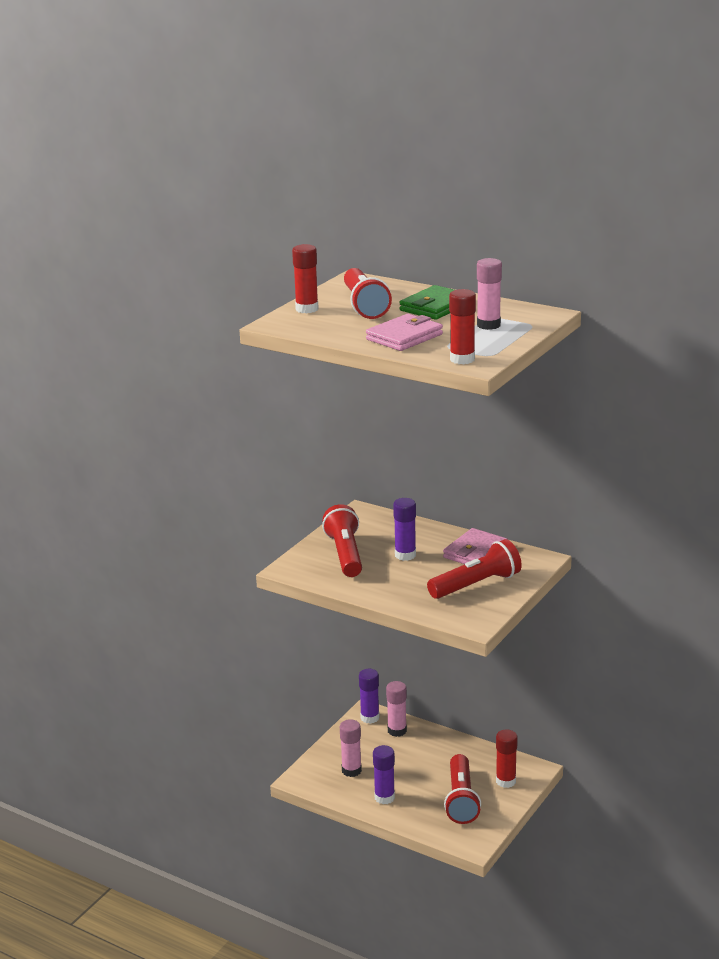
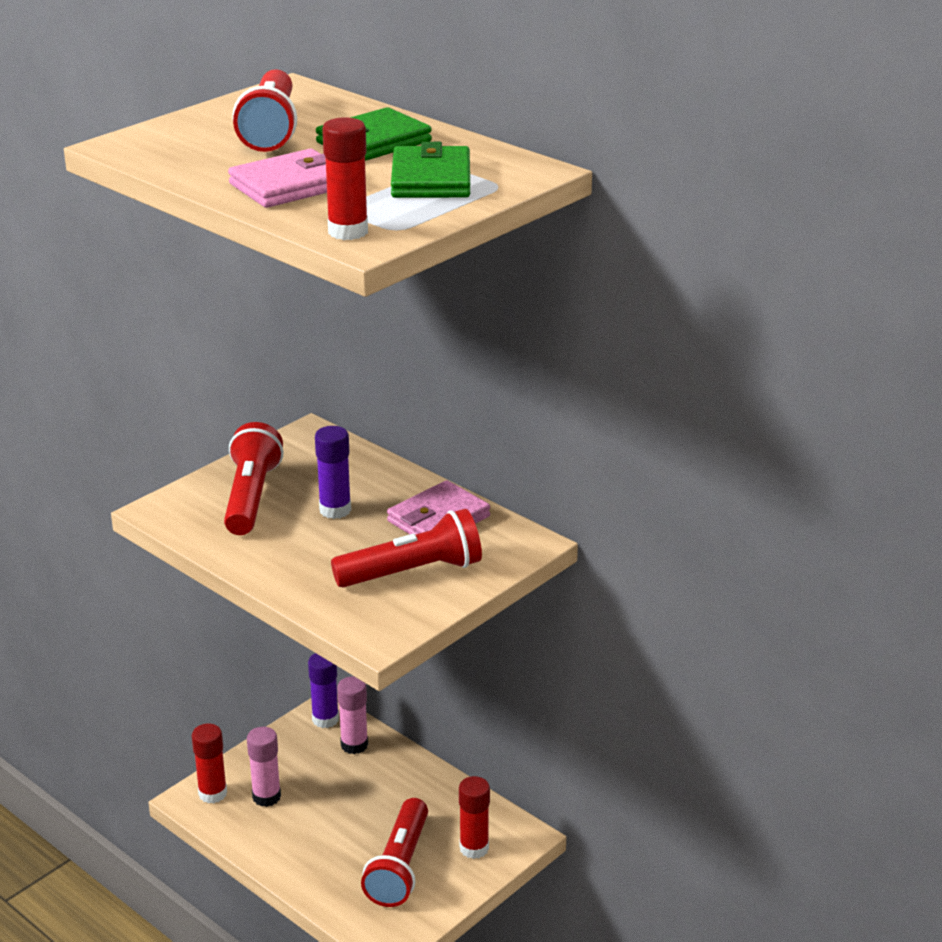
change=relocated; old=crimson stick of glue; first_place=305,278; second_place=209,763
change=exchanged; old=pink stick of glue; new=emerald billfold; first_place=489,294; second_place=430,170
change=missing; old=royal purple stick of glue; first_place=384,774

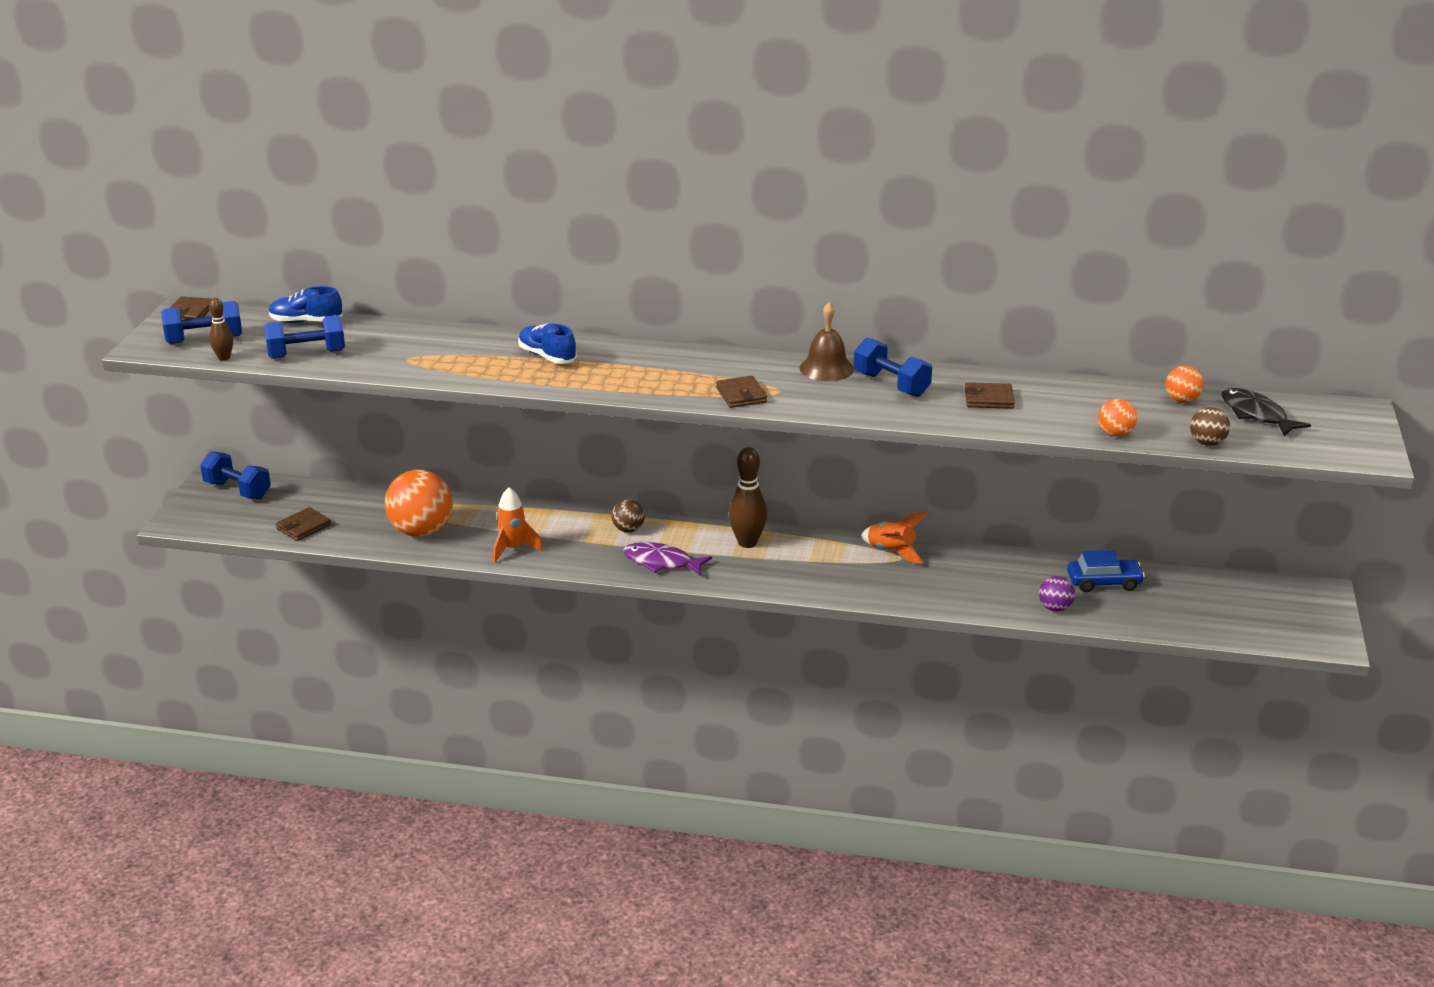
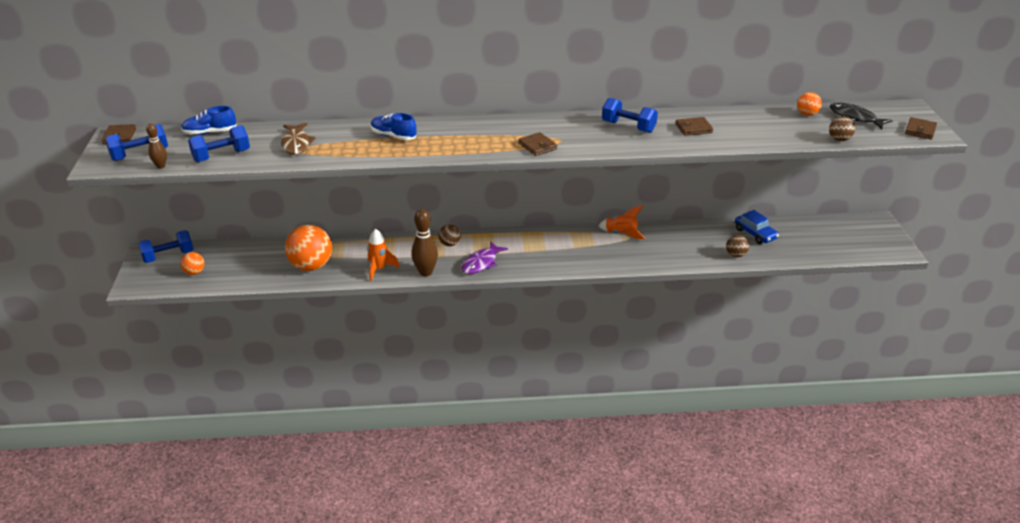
change=spun; old=blue hand weight; first_place=235,475; second_place=165,246; degrees=-45
change=relocated; old=bright orange play ball; first_place=1117,418; second_place=192,263
change=appeared; new=dark brown toy fish; second_place=298,139
change=relocated; old=dark brown bowling pin; first_place=748,497; second_place=424,242
change=spun; old=royal purple toy fish; first_place=667,559; second_place=484,257; degrees=-60
change=colour; old=royal purple play ball; new=dark brown play ball; first_place=1057,594; second_place=737,246
change=spun; old=blue automobile; first_place=1106,571; second_place=757,227; degrees=75
change=relocated; old=dark brown billfold; first_place=303,524; second_place=921,128
change=missing; old=dark brown bell; first_place=827,342

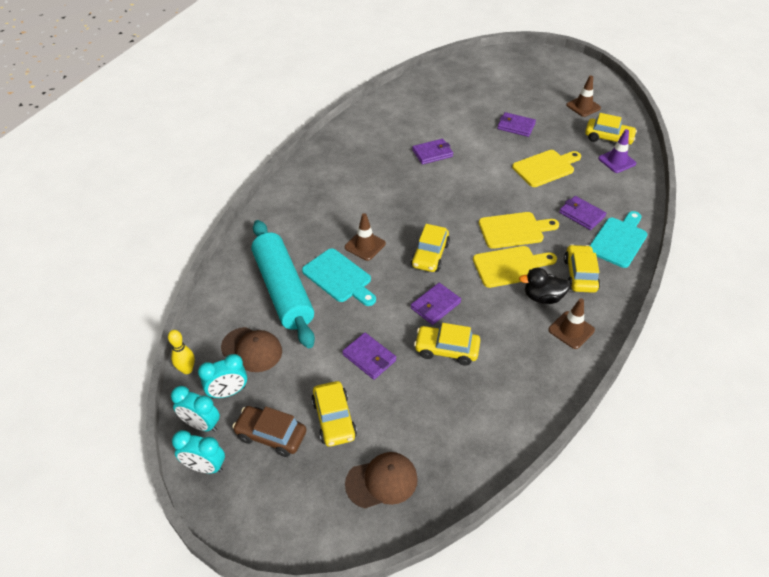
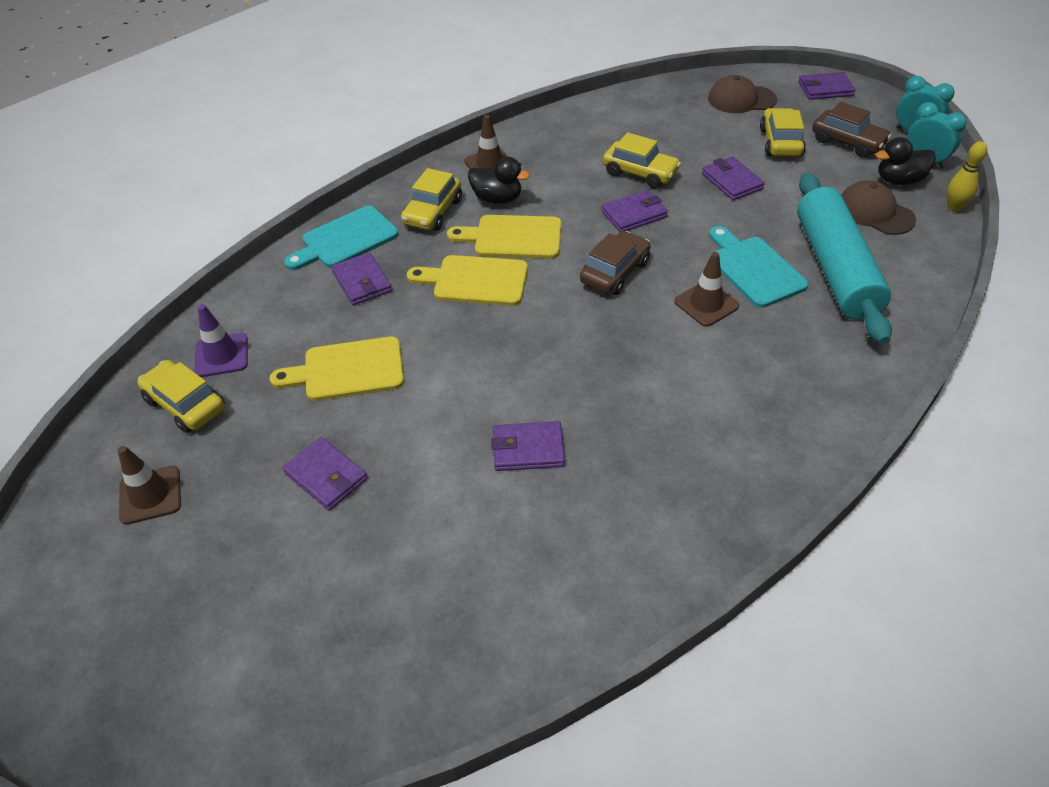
change=colour; old=bright yellow automobile; new=dark brown automobile; first_place=430,248; second_place=615,263
change=appeared; new=royal purple billfold; second_place=827,86
change=exchanged; old=aqua clock; new=jet-black rubber duck; first_place=222,376; second_place=905,161

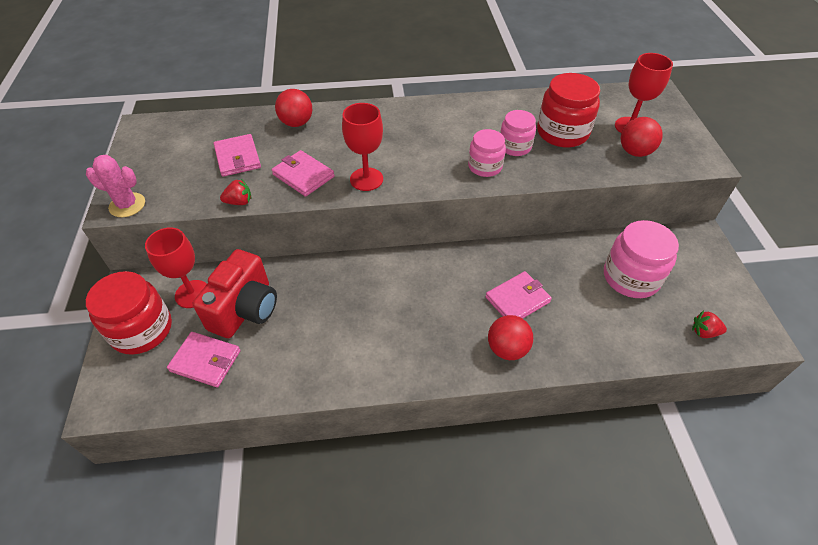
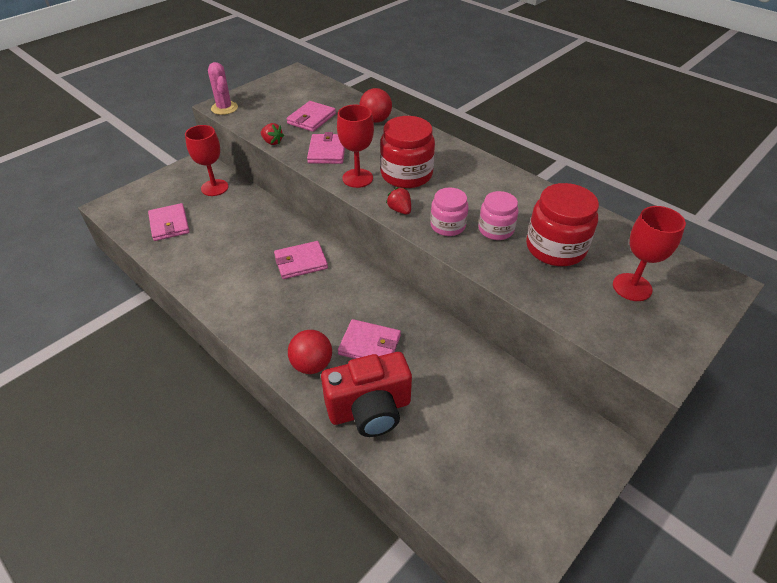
change=appeared; new=pink billfold; second_place=301,260
change=relocated; old=crimson photo camera; first_place=235,293; second_place=366,394
change=relocated; old=crimson jar; first_place=129,313; second_place=407,152
change=relocated; old=crimson strawberry; first_place=709,324; second_place=398,200
change=missing; old=pink jar; first_place=641,259
change=missing; old=crimson play ball; first_place=642,137

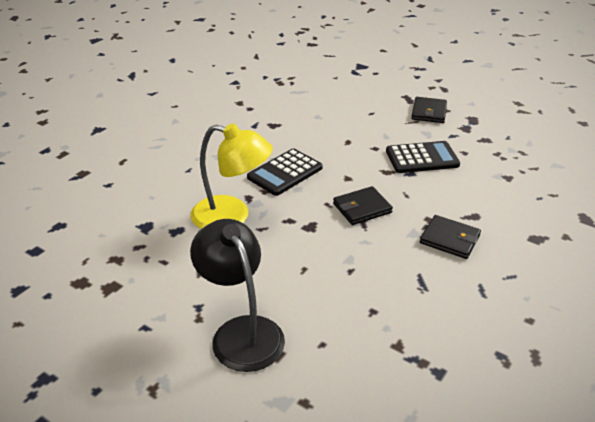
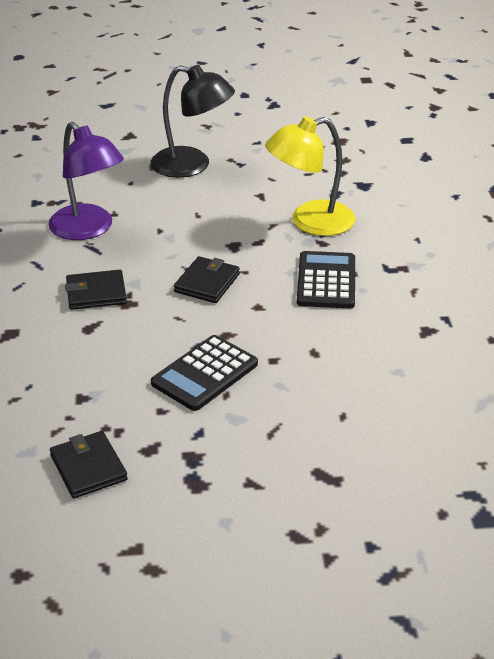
change=appeared; new=royal purple desk lamp; second_place=86,181
change=relocated; old=jet-black billfold; first_place=429,110; second_place=89,465

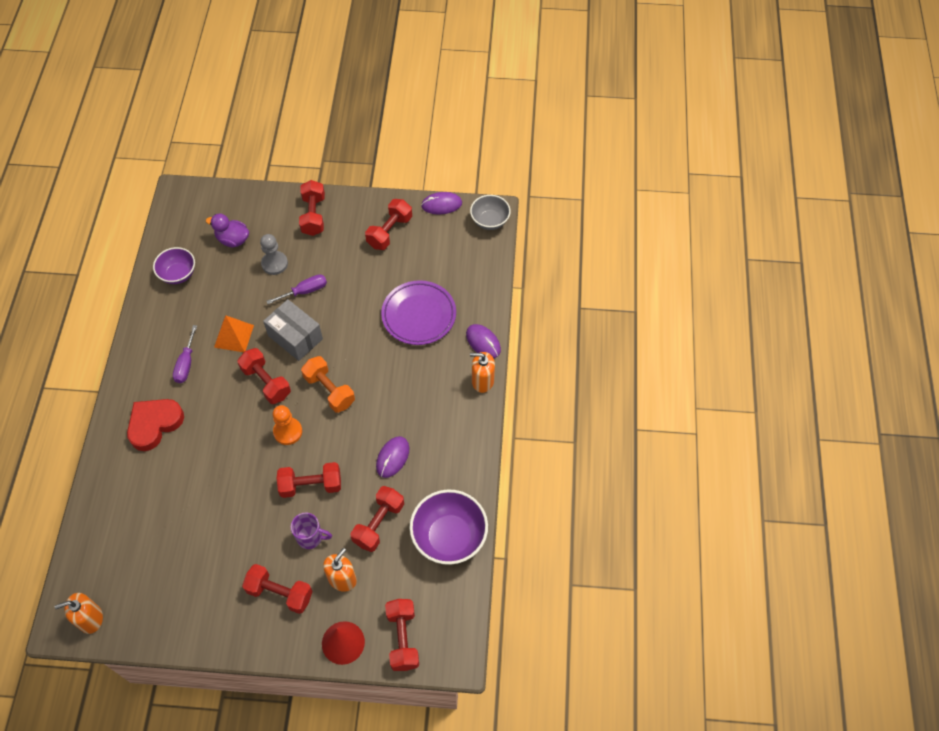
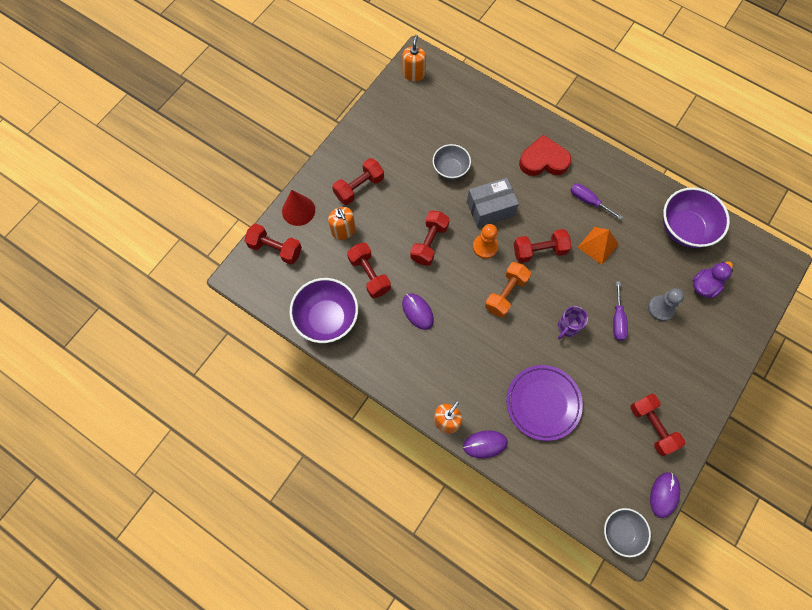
change=appeared; new=grey deep dish; second_place=452,162
change=relocated; old=grey parcel; first_place=293,330; second_place=493,203
change=spun; old=bright orange hand weight; first_place=328,384; second_place=508,290; degrees=-45
change=spun; old=crimson heart shape; first_place=155,425; second_place=545,155; degrees=-75
change=relocated; old=royal purple mug; first_place=311,530; second_place=573,322
change=size; old=royal purple deep dish; first_place=174,265; second_place=696,217; factor=1.62
change=missing; old=crimson hand weight; first_place=312,208

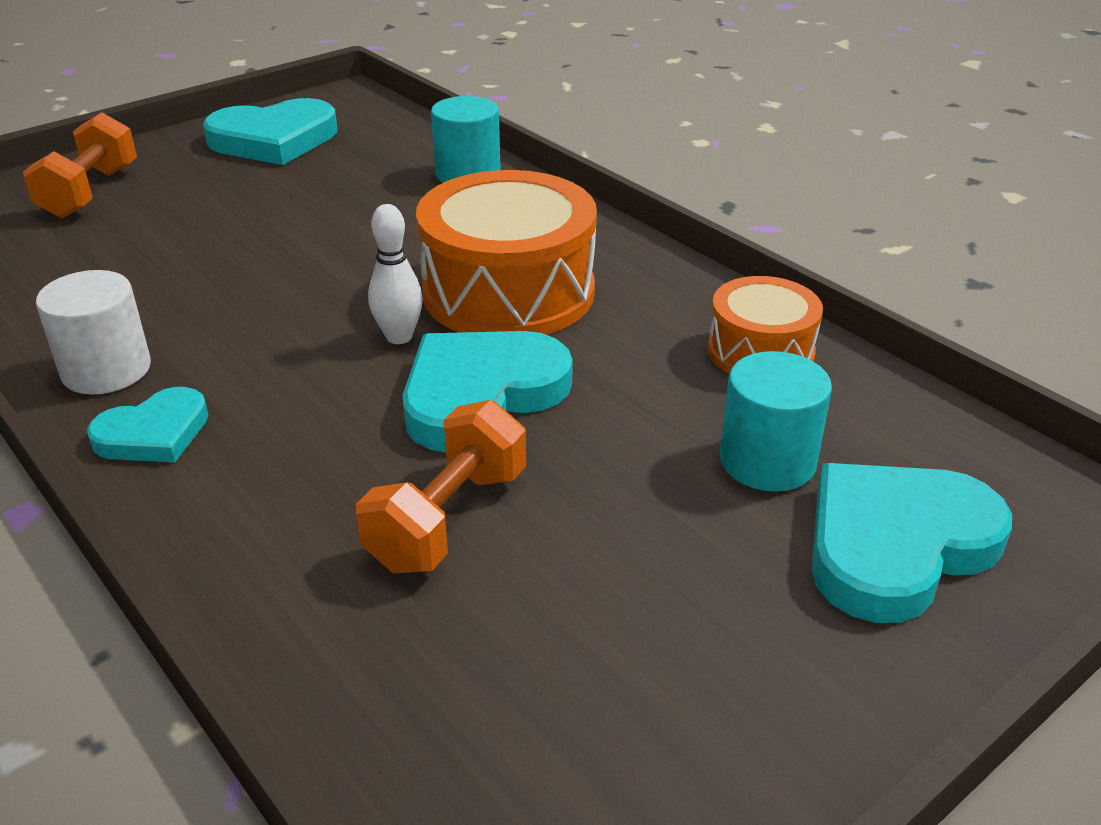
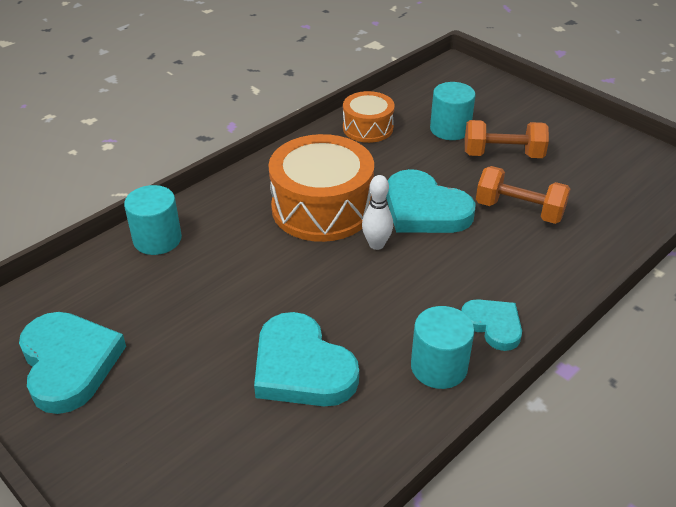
change=relocated; old=aqua heart shape; first_place=912,543; second_place=306,359
change=colour; old=snow-white solid cylinder; new=aqua solid cylinder; first_place=93,332; second_place=443,347
change=relocated; old=bright orange hand weight; first_place=80,165; second_place=507,139

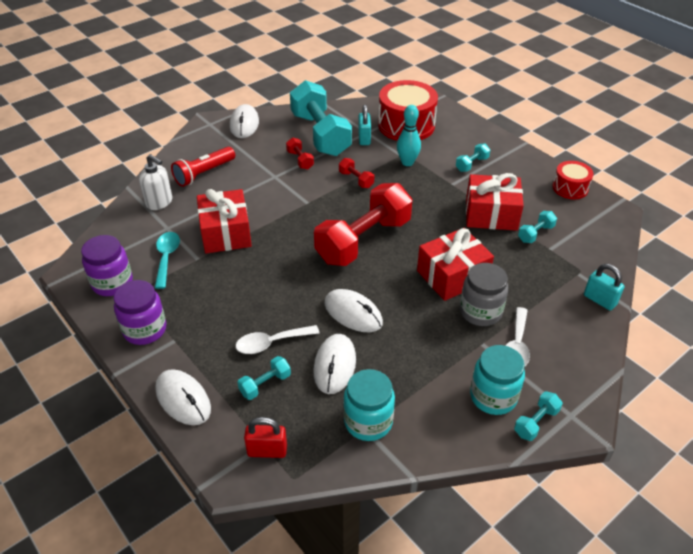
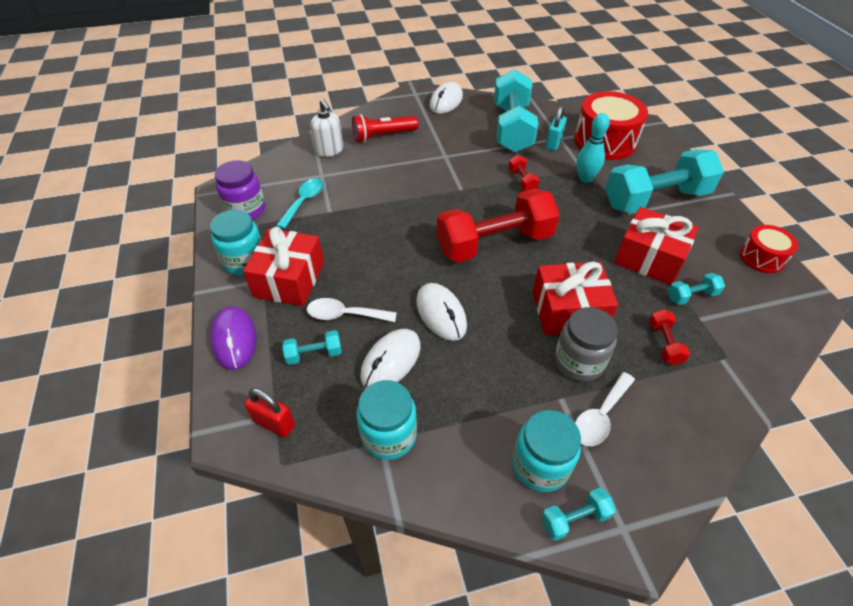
change=colour; old=royal purple jar; new=aqua jar; first_place=140,312; second_place=236,242
change=colour; old=snow-white mouse; new=royal purple mouse; first_place=183,397; second_place=233,338
change=relocated; old=crimson gift; first_place=224,221; second_place=283,266
change=size; old=aqua hand weight; first_place=473,158; second_place=664,181; factor=2.44
change=relocated; old=crimson hand weight; first_place=300,153; second_place=669,337
change=missing; old=aqua small lock; first_place=604,287

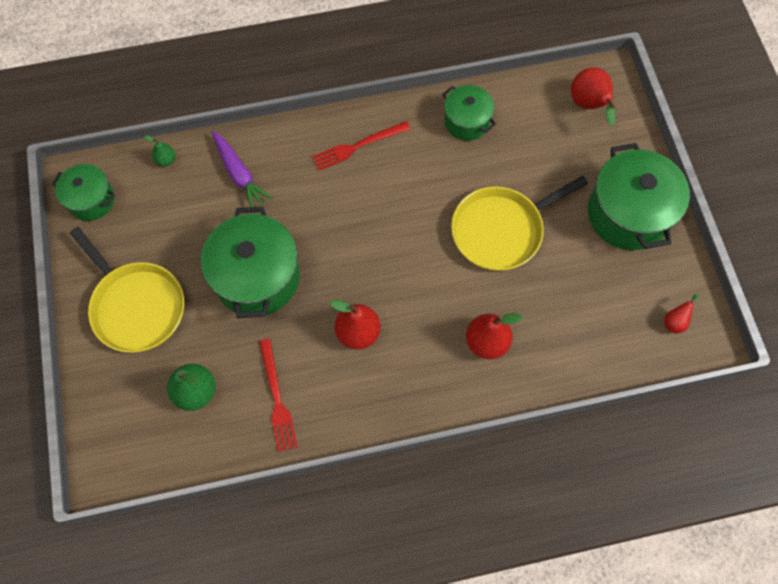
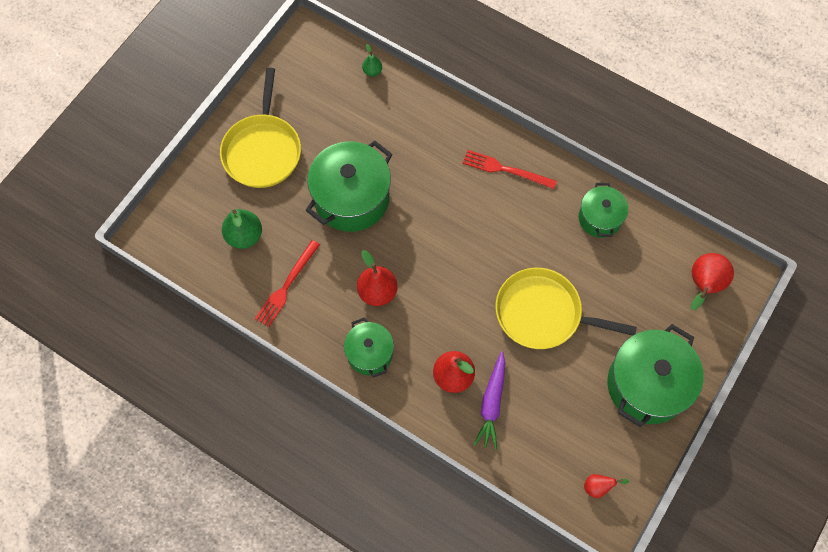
change=relocated; old=emerald pot; first_place=83,192; second_place=369,347
change=relocated; old=royal purple toy carrot; first_place=242,169; second_place=489,400

